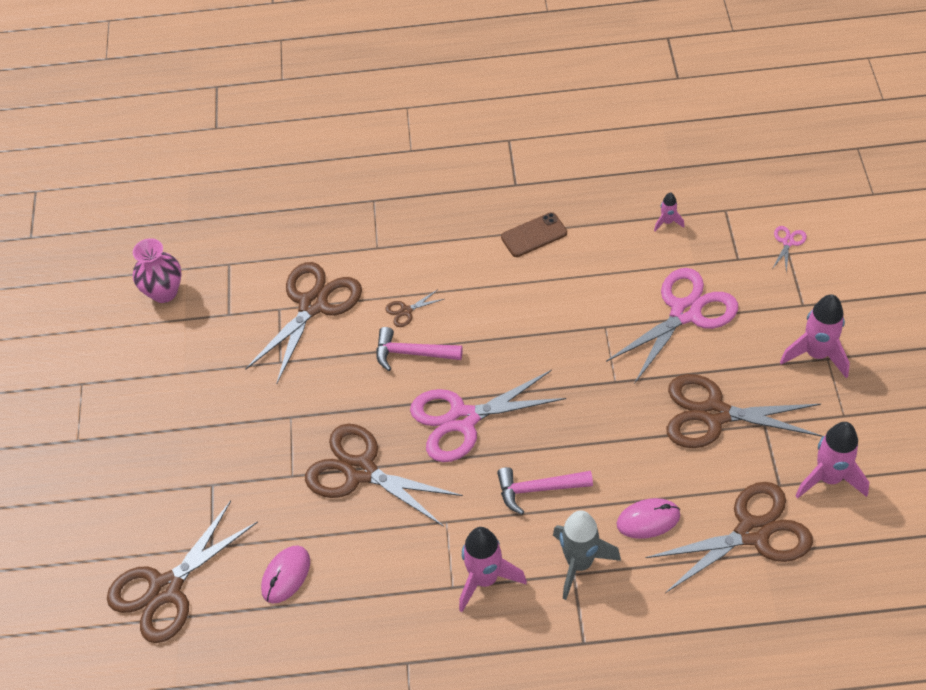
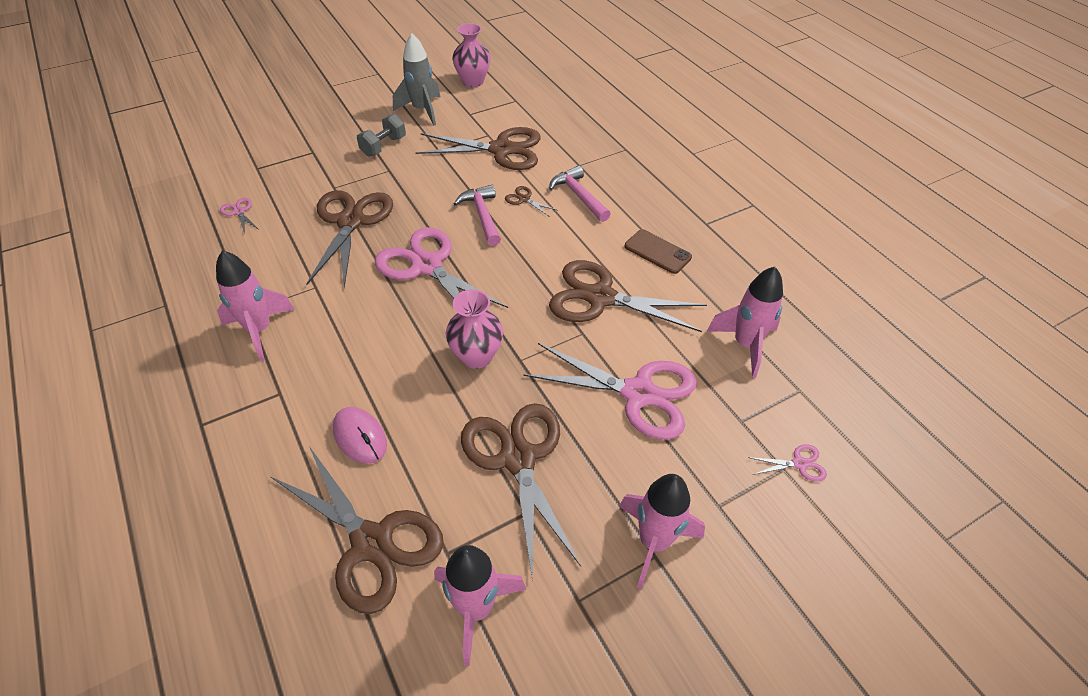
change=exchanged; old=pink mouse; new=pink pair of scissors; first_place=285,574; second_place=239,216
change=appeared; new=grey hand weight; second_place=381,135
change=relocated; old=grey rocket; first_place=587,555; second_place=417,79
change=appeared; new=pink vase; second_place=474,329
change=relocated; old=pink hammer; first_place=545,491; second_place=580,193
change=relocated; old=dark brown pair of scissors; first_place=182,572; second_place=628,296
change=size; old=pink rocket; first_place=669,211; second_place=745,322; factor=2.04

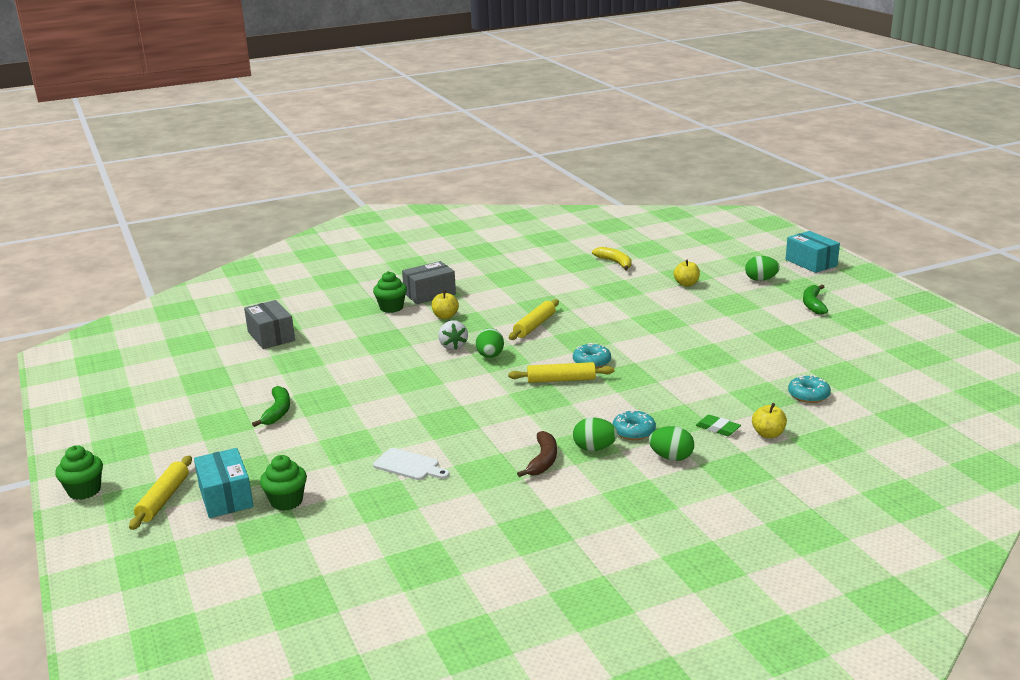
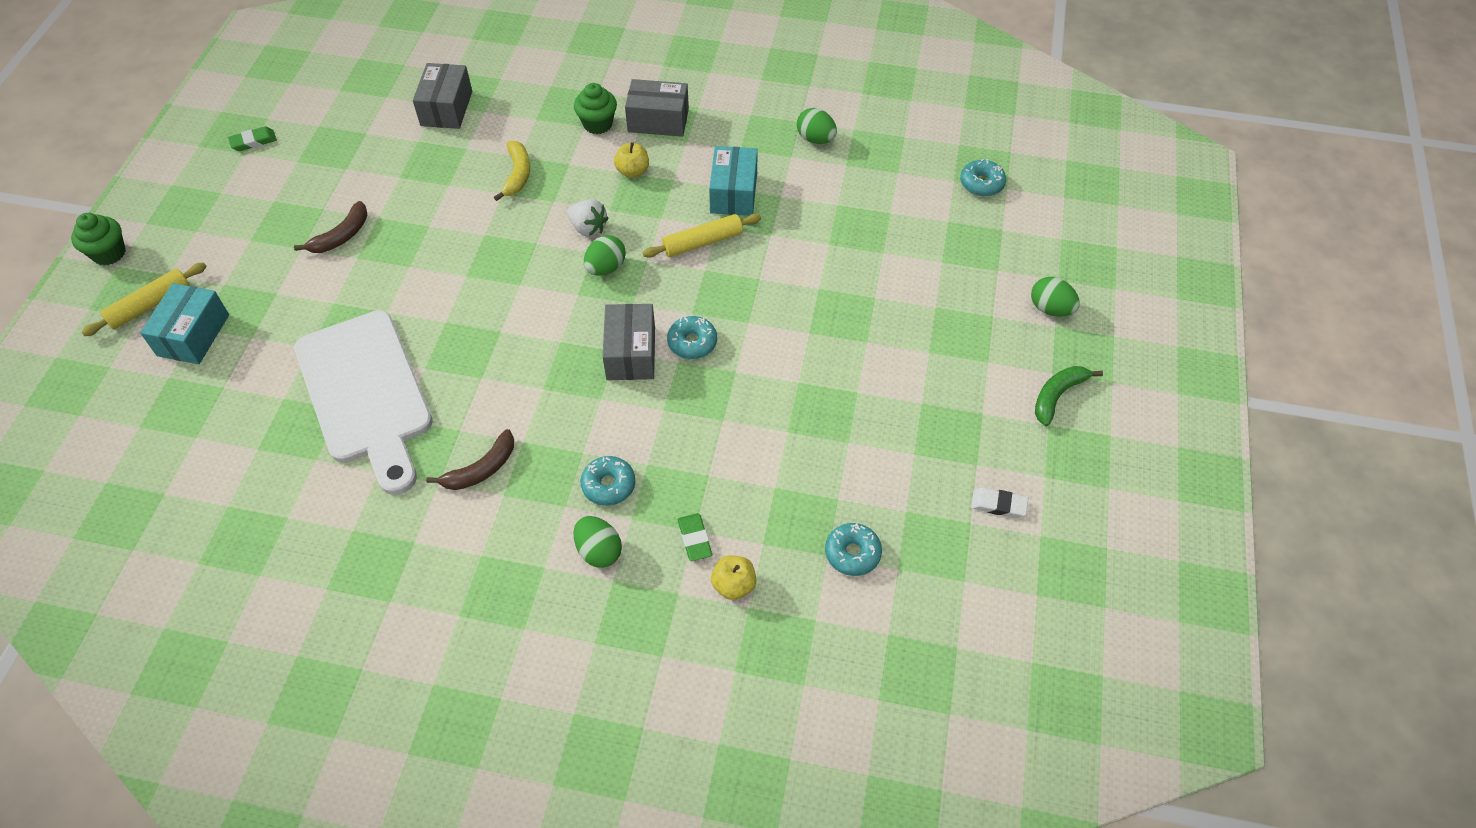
change=appeared; new=emerald eraser; second_place=252,138
change=colour; old=emerald toy banana; new=dark brown toy banana; first_place=271,406; second_place=330,227
change=size; old=snow-white chopping board; first_place=411,464; second_place=363,402; factor=2.41
change=relocated; old=bright yellow toy banana; first_place=612,259; second_place=512,171
change=spun; old=snow-white strawberry; first_place=453,335; second_place=587,218; degrees=-75
change=exchanged; old=bright yellow dough roller; new=grey parcel; first_place=561,372; second_place=629,342
change=relocated; old=aqua parcel; first_place=813,252; second_place=733,181
change=relocated; old=emerald toy egg; first_place=595,434; second_place=817,126
change=appeared; new=aqua donut; second_place=983,177
change=appeared; new=snow-white eraser; second_place=999,502
change=missing; old=emerald cupcake; first_place=283,483
change=missing; old=bright yellow apple; first_place=687,273

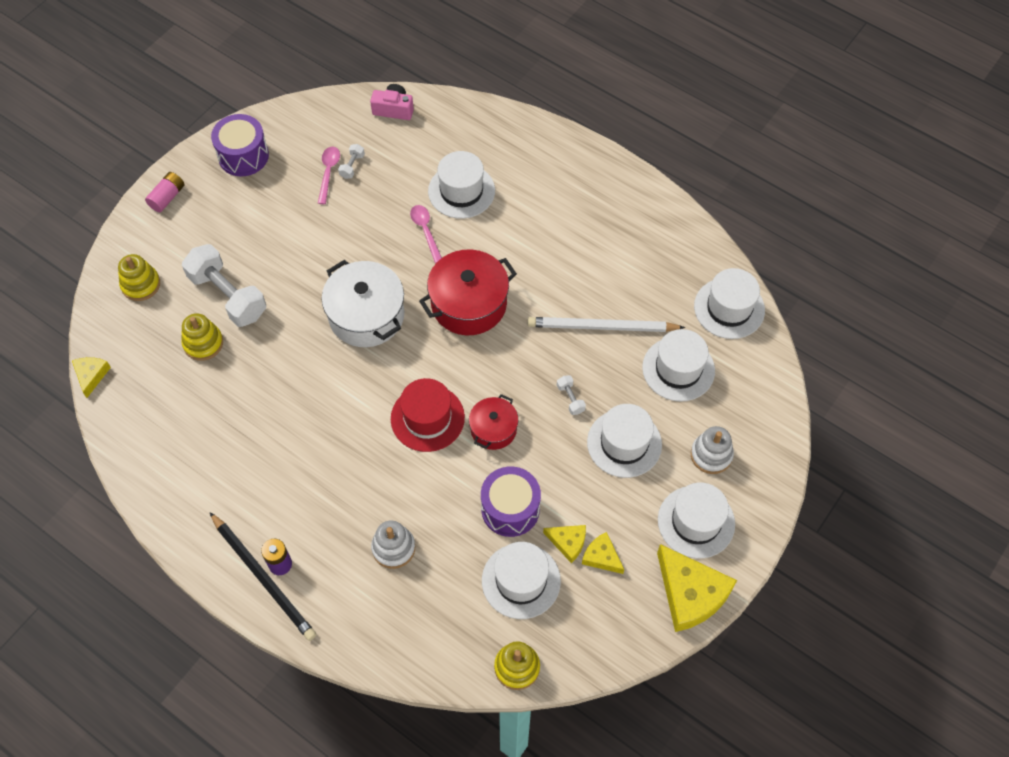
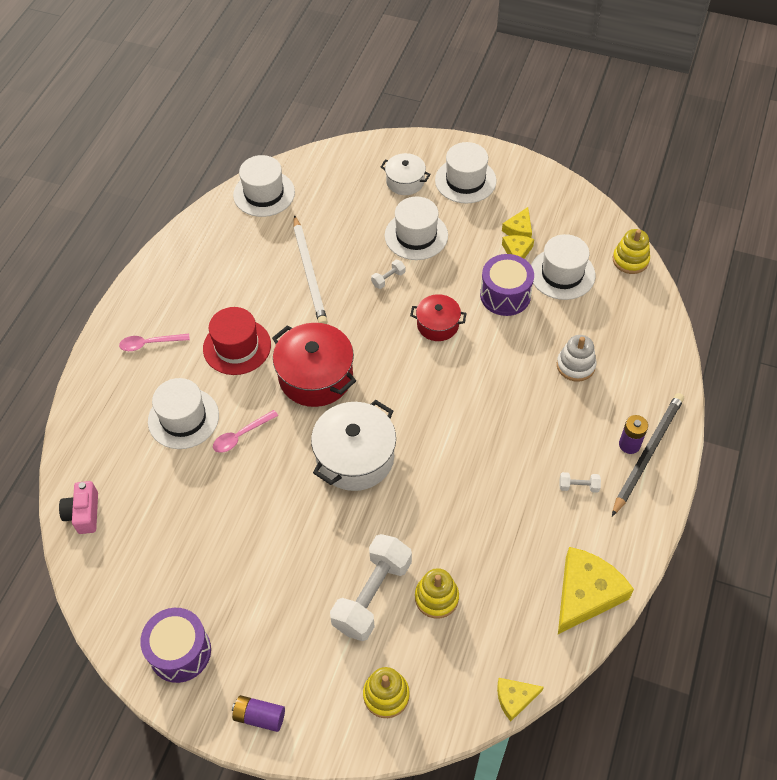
change=relocated; old=pink teaspoon; first_place=329,175; second_place=154,342
change=relocated; old=crimson top hat; first_place=428,415; second_place=237,341
change=colour; old=pink power cell; new=royal purple power cell; first_place=165,192; second_place=258,713
change=exchanged; old=snow-white ring stacker; new=snow-white pot; first_place=712,450; second_place=405,174
change=relocated; old=bright yellow cheese wedge; first_place=697,588; second_place=596,590
change=relocated; old=snow-white hand weight; first_place=351,161; second_place=580,482
change=missing; old=snow-white top hat; first_place=678,365

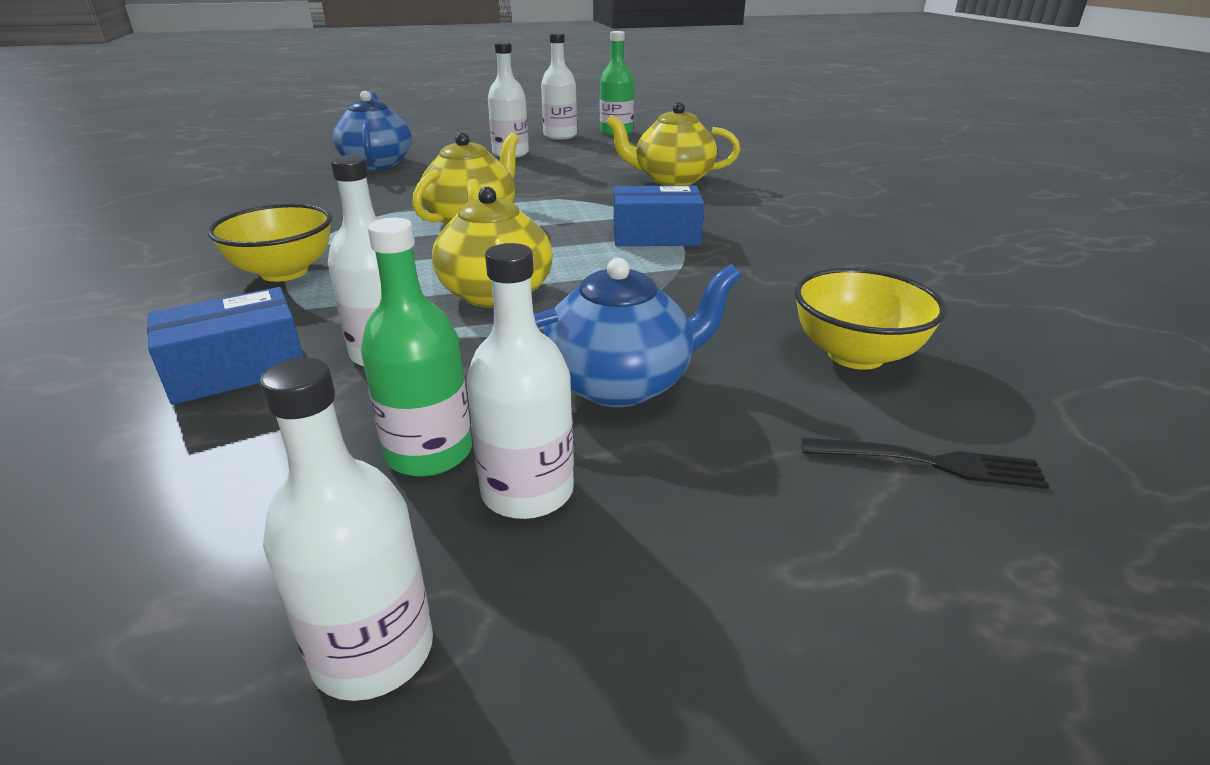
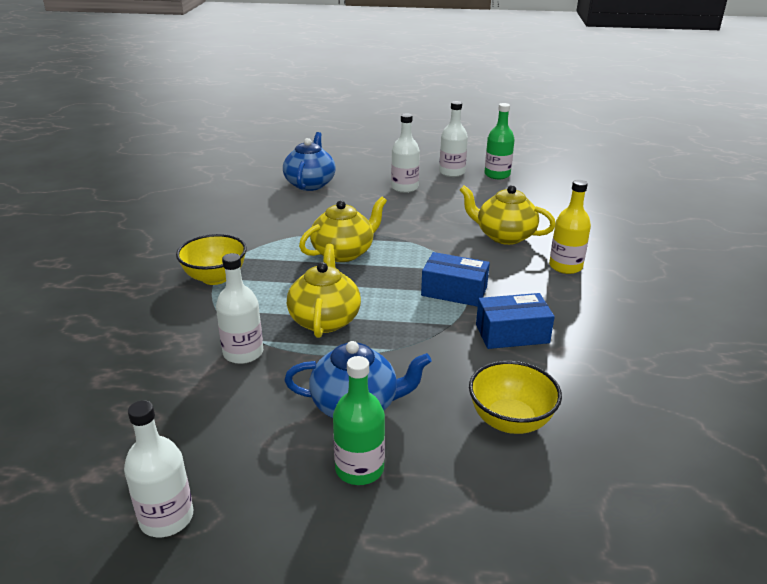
change=relocated; old=emerald flask; first_place=416,347; second_place=359,420
change=relocated; old=blue parcel; first_place=225,346; second_place=515,321
change=appeared; new=bright yellow flask; second_place=570,227
change=missing; old=snow-white flask; first_place=520,381
change=missing; old=jet-black fork; first_place=925,463

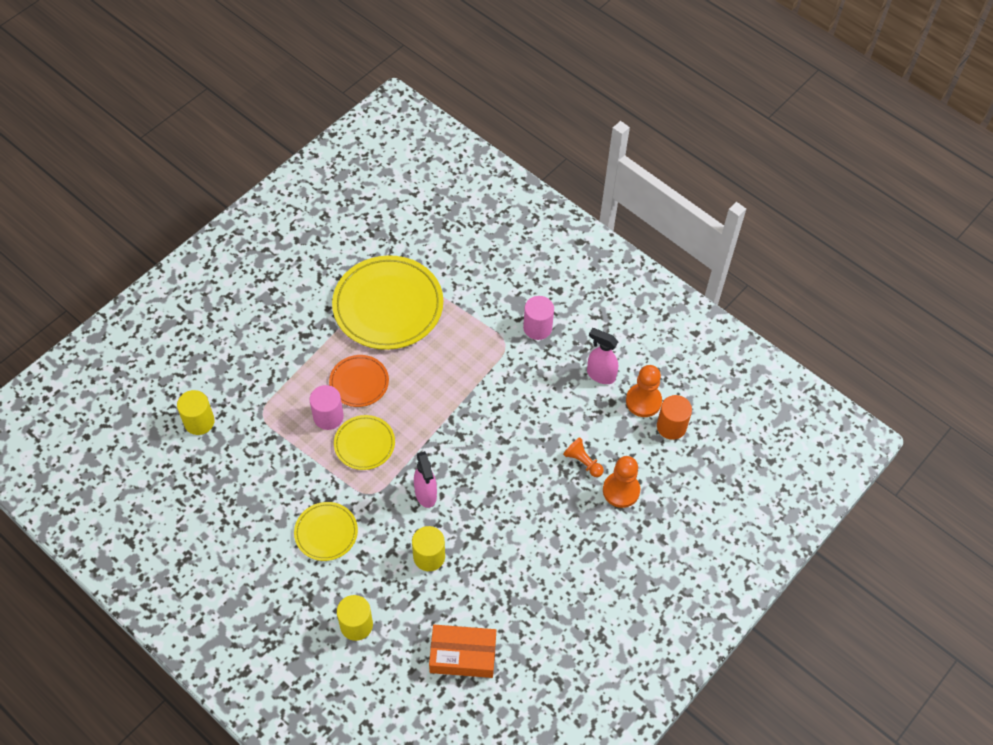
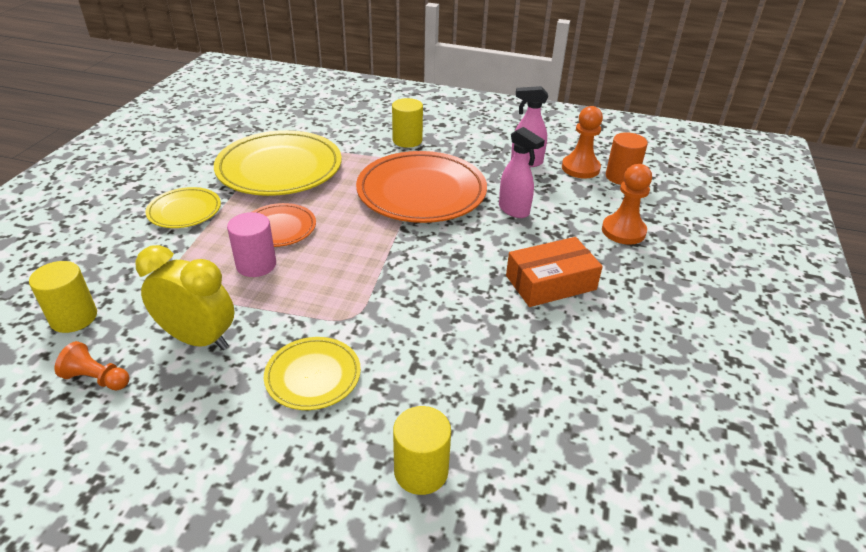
change=relocated; old=bright orange chess pawn; first_place=583,457; second_place=91,365
change=appeared; new=bright yellow clock; second_place=184,297
change=relocated; old=bright yellow dinner plate; first_place=364,442; second_place=183,207
change=appeared; new=bright orange dinner plate; second_place=421,187
change=relocated; old=bright yellow solid cylinder; first_place=428,548; second_place=407,123
change=relocated; old=pink spray bottle; first_place=425,479; second_place=522,172
change=relocated; old=bright orange parcel; first_place=462,651; second_place=554,272
change=missing; old=pink solid cylinder; first_place=538,318

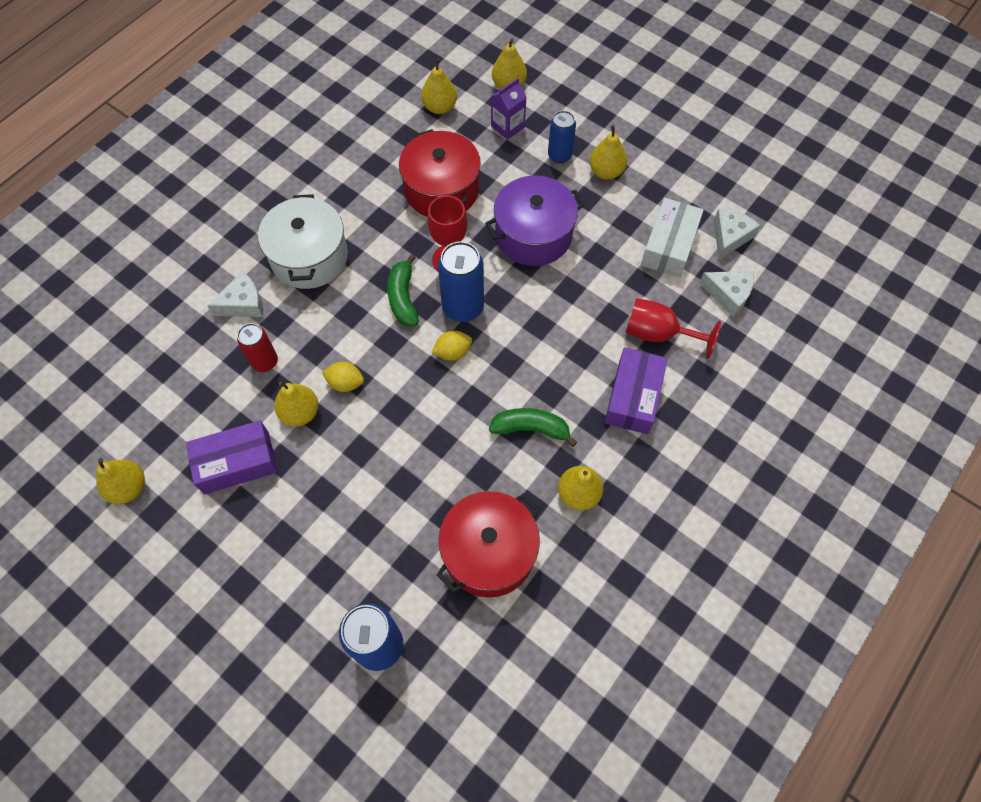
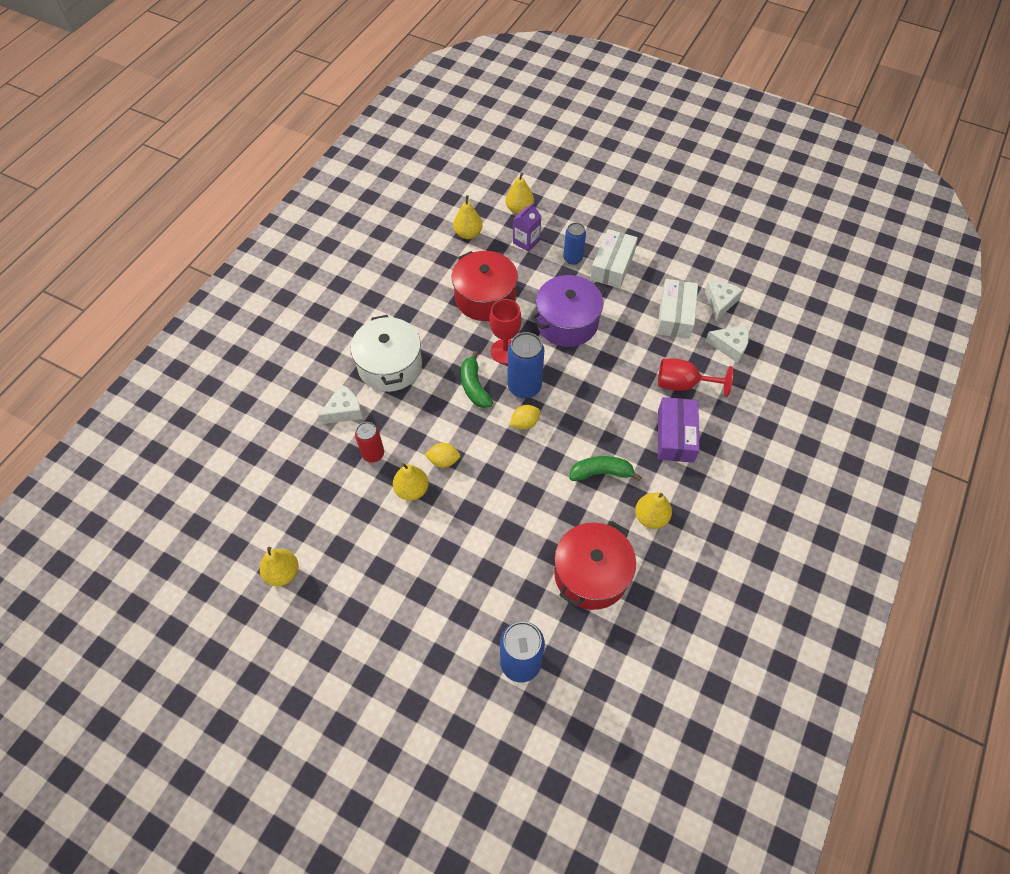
change=exchanged; old=bright yellow pear; new=snow-white parcel; first_place=608,152; second_place=614,258
change=missing; old=royal purple parcel; first_place=232,457

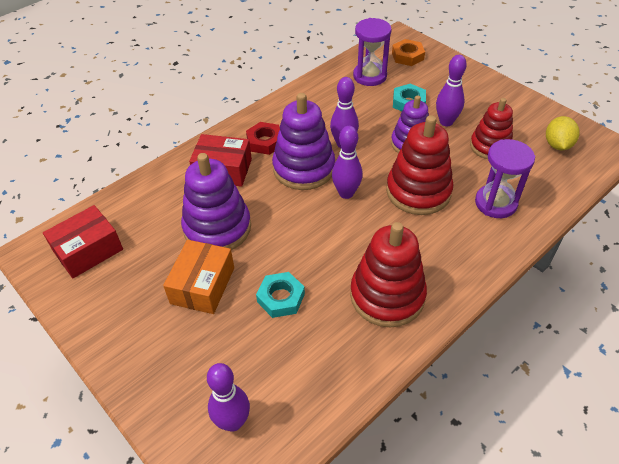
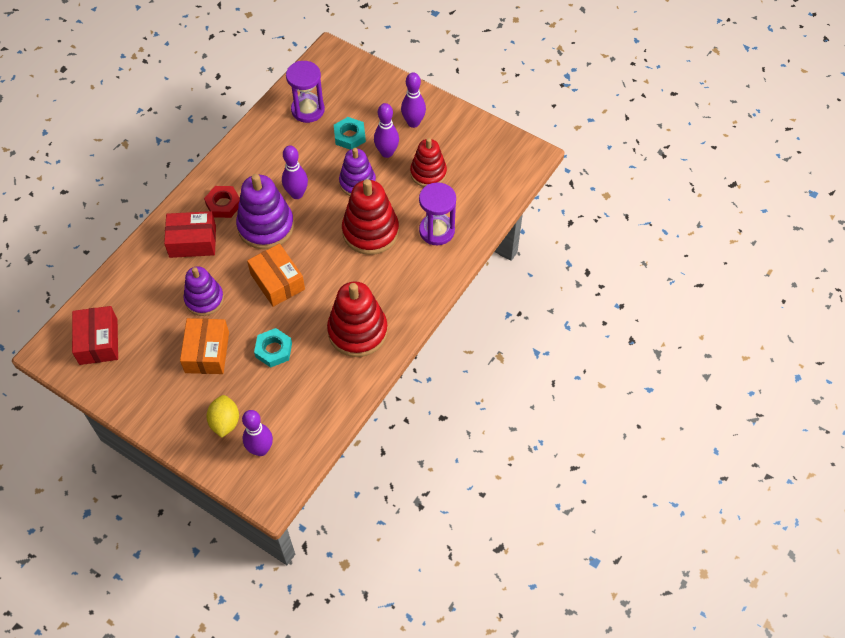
change=spun; old=crimson parcel; first_place=83,241; second_place=95,335; degrees=-45
change=size; old=royal purple ring stacker; first_place=216,201; second_place=204,291; factor=0.66
change=relocated; old=bright yellow toy lemon; first_place=563,133; second_place=222,416
change=appeared; new=bright orange parcel; second_place=276,275
change=relocated; old=royal purple bowling pin; first_place=347,162; second_place=413,100
change=missing; old=bright orange hexagon nut; first_place=408,52

